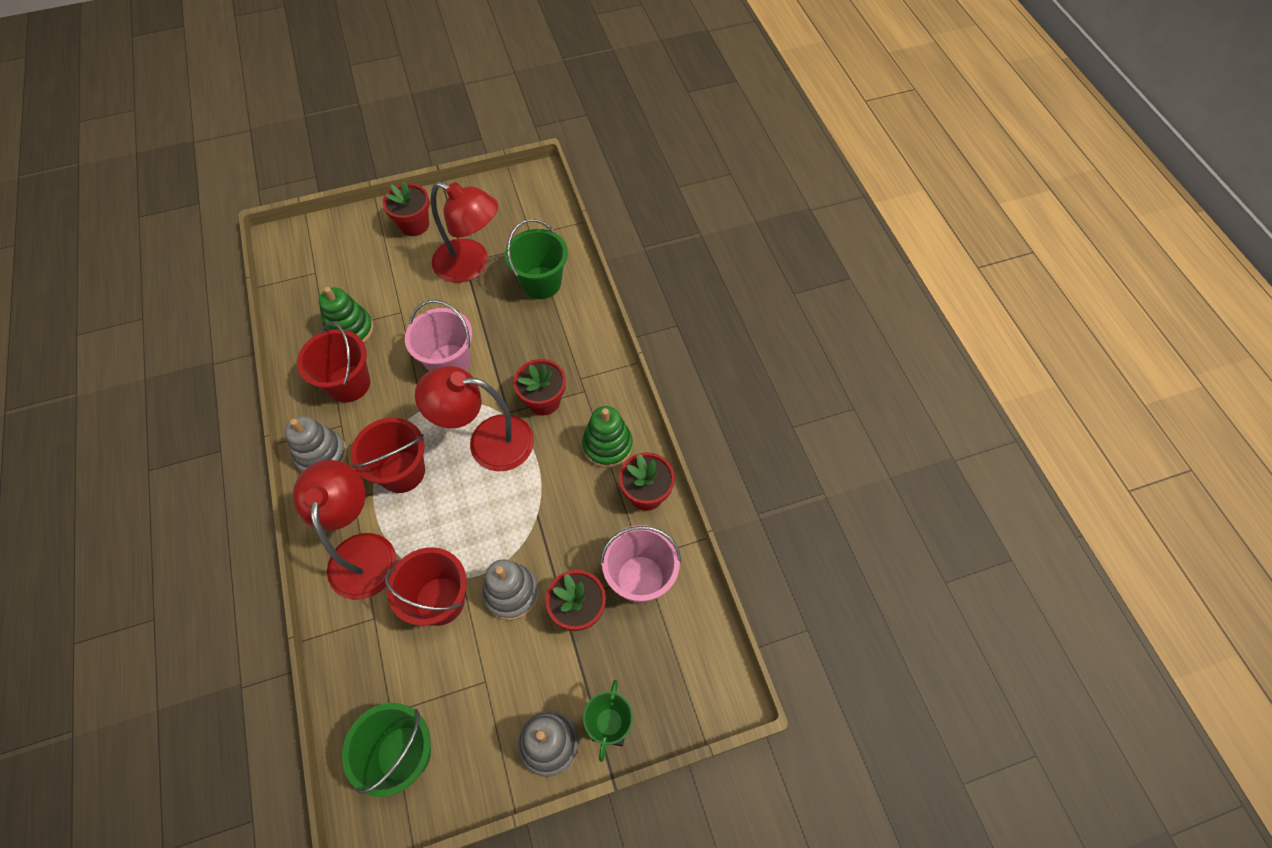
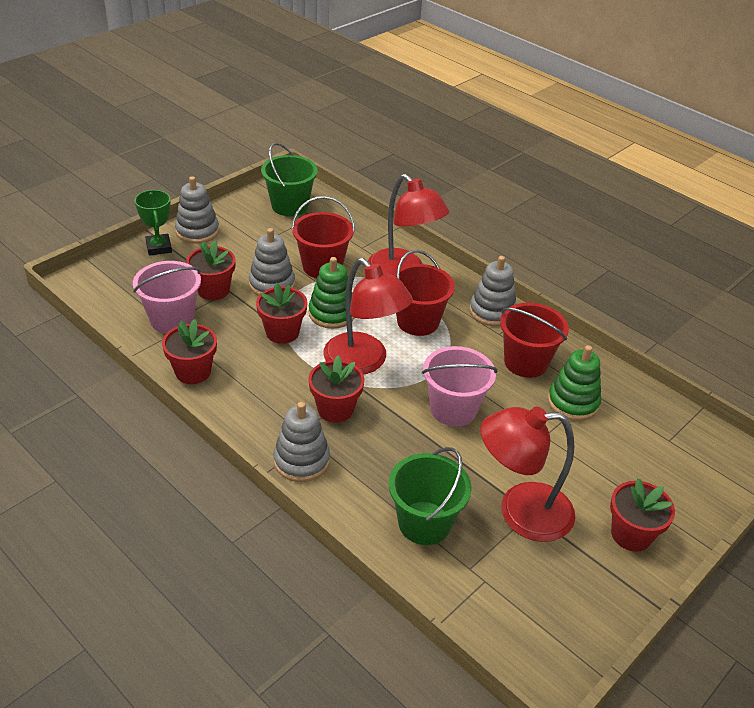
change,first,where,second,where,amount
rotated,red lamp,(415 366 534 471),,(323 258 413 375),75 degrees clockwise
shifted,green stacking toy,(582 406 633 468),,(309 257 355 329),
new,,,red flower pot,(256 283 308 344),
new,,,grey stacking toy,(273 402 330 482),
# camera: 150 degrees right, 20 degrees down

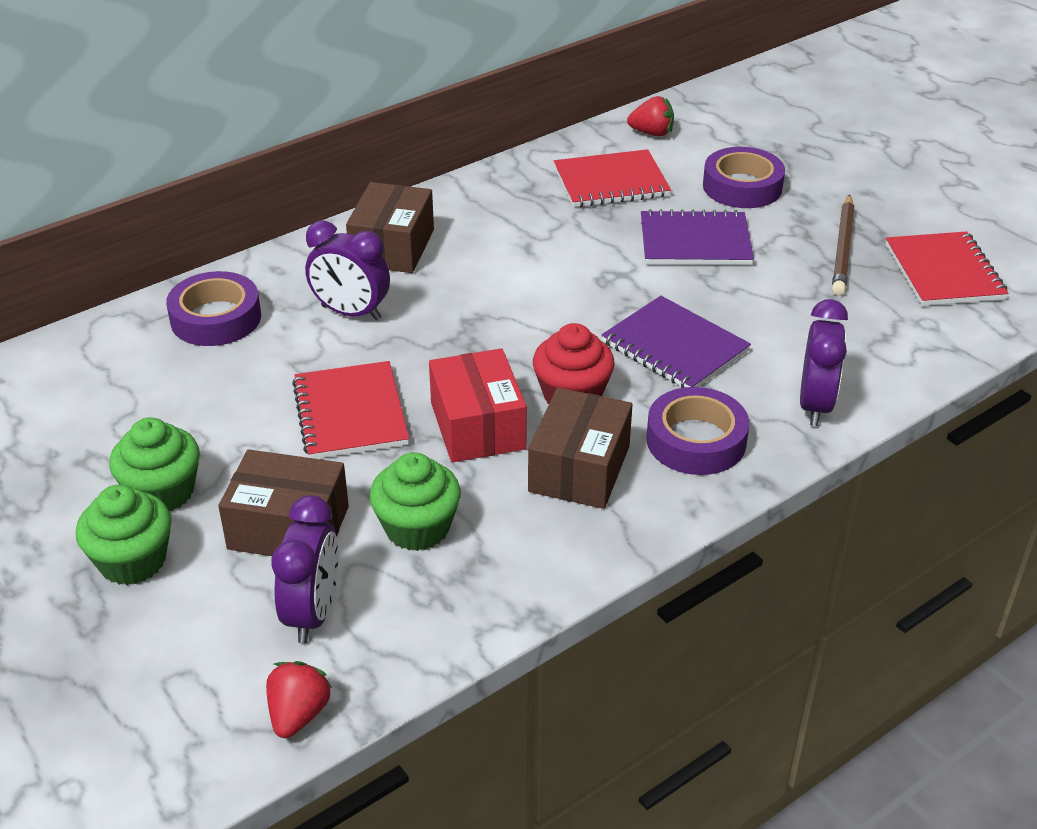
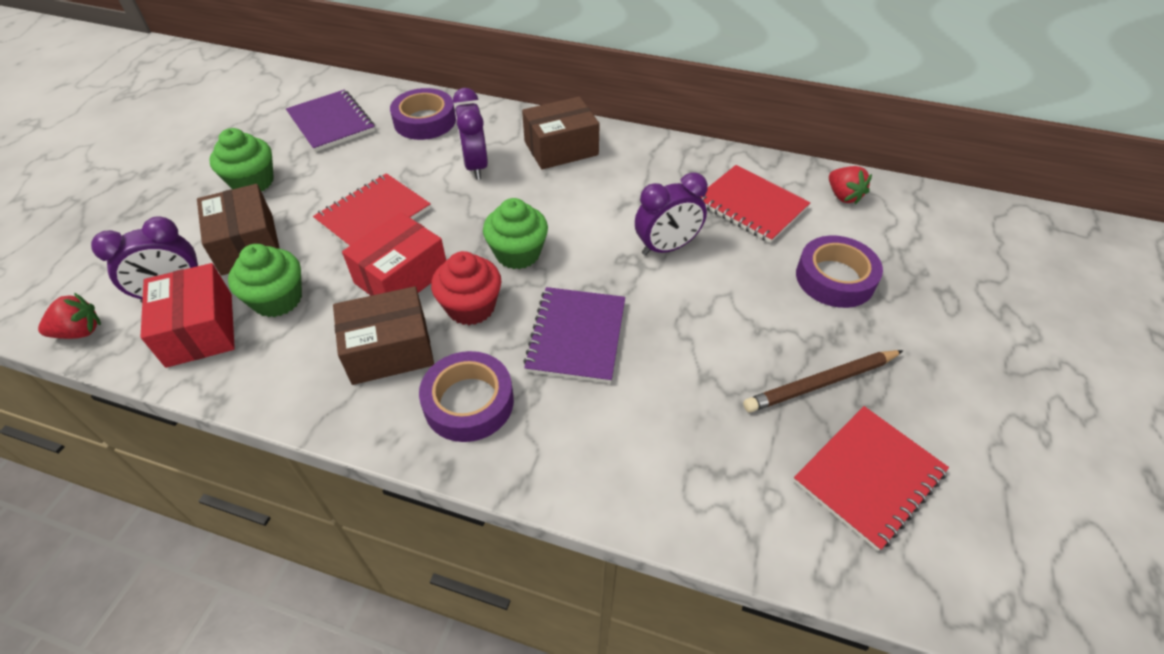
change,first,where,second,where,amount
shifted,green cupcake,(76 485 171 585),,(483 198 548 269),
shifted,purple notebook,(641 209 754 265),,(286 90 375 152),
shifted,purple clock,(800 299 848 426),,(635 172 708 256),
new,,,red box,(140 263 235 368),
# camera: 55 degrees right, 10 degrees up

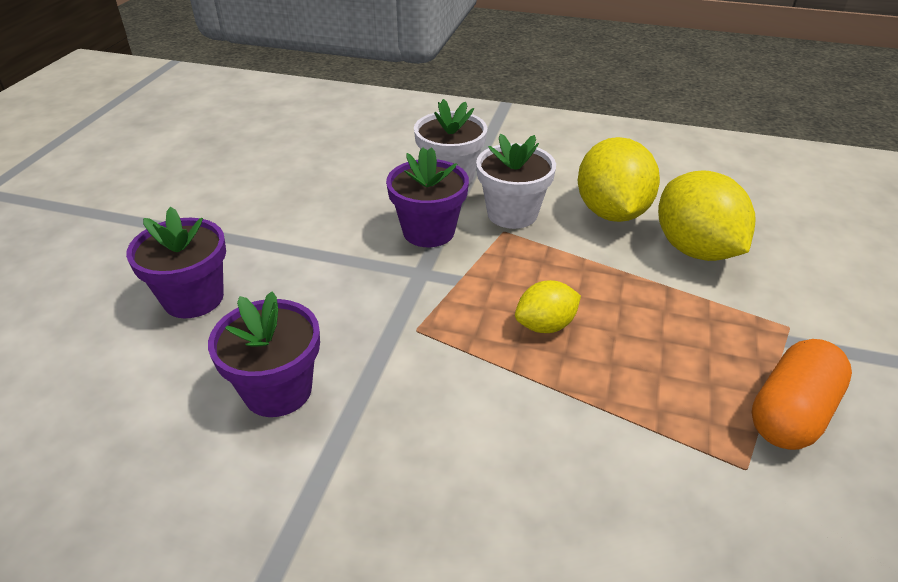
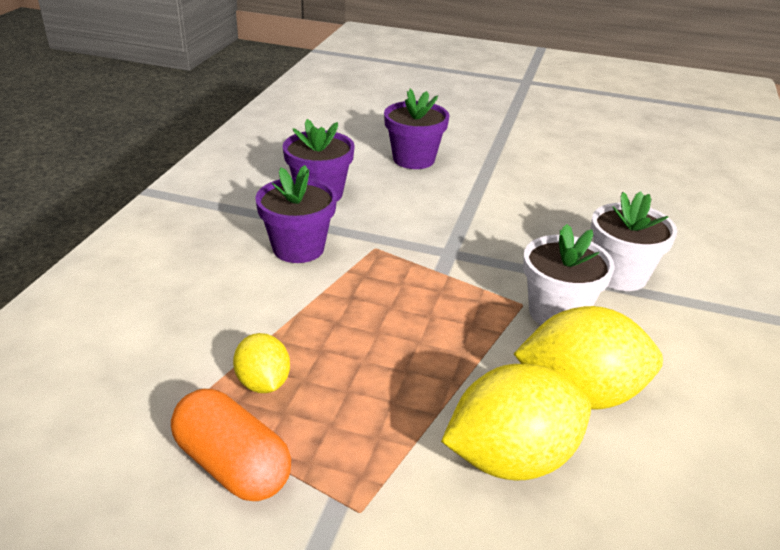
change,first,where,second,where,amount
shifted,purple flower pot,(386 147 469 247),,(256 165 337 263),
shifted,yellow lemon,(515 280 581 333),,(233 333 290 393),
# camera: 90 degrees right, 5 degrees down

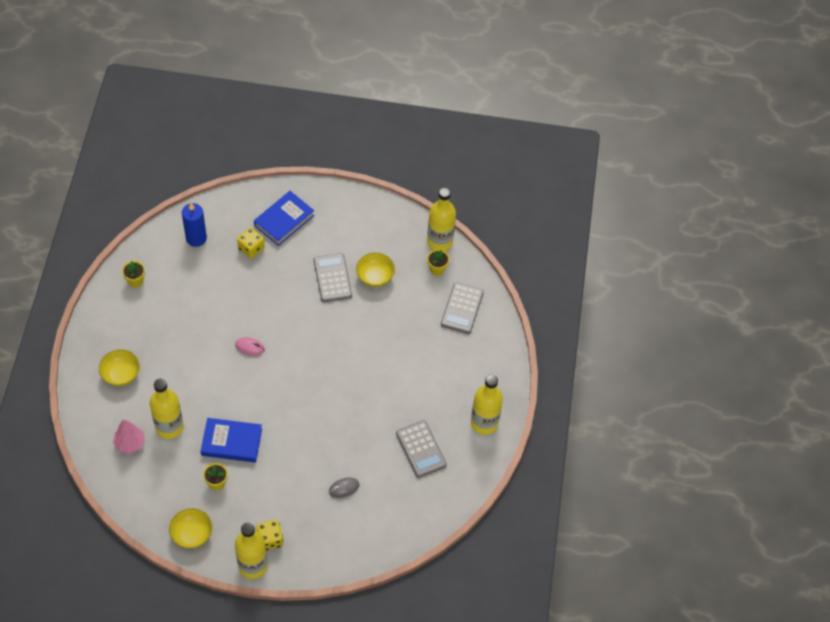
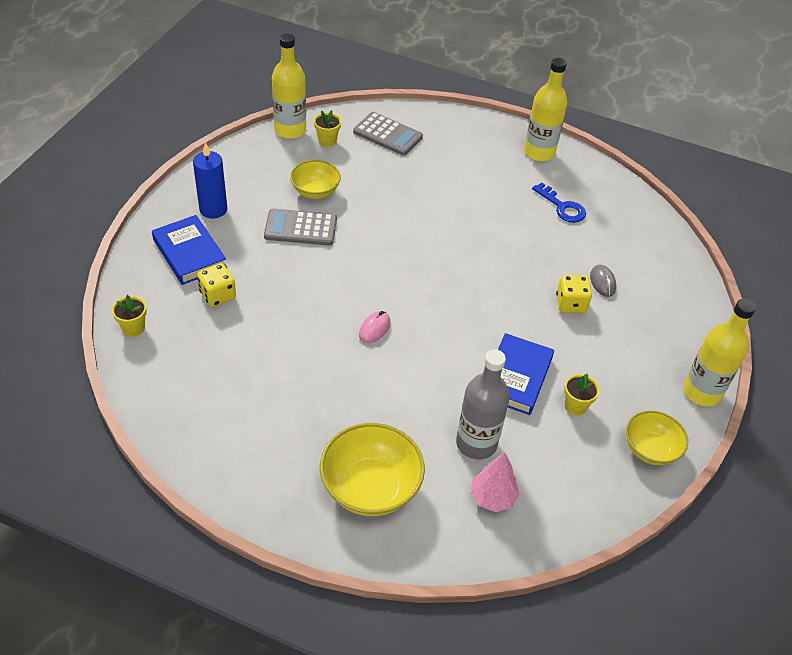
change,first,where,second,where,amount
scaled,yellow bowl,(99 349 140 386),,(320 423 425 516),x1.58
shifted,yellow flower pot,(122 261 145 288),,(112 295 147 337),
repainted,yellow bottle,(150 379 184 439),grey bottle,(456 349 510 459),
shifted,blue candle,(182 203 207 247),,(193 142 227 219),
shifted,yellow dice,(256 520 283 550),,(556 275 592 313),
swapped,grey calculator,(396 420 447 478),blue key,(532 183 586 223),
# camera: 75 degrees left, 10 degrees down

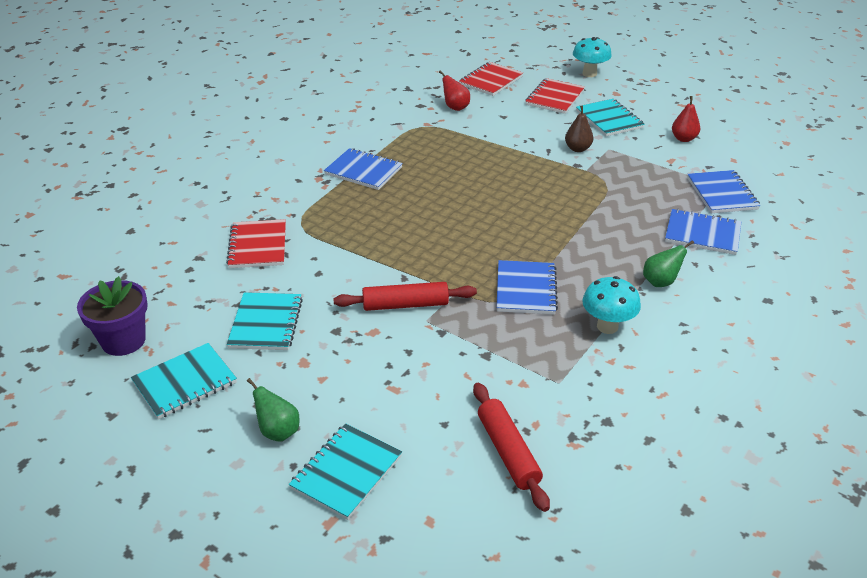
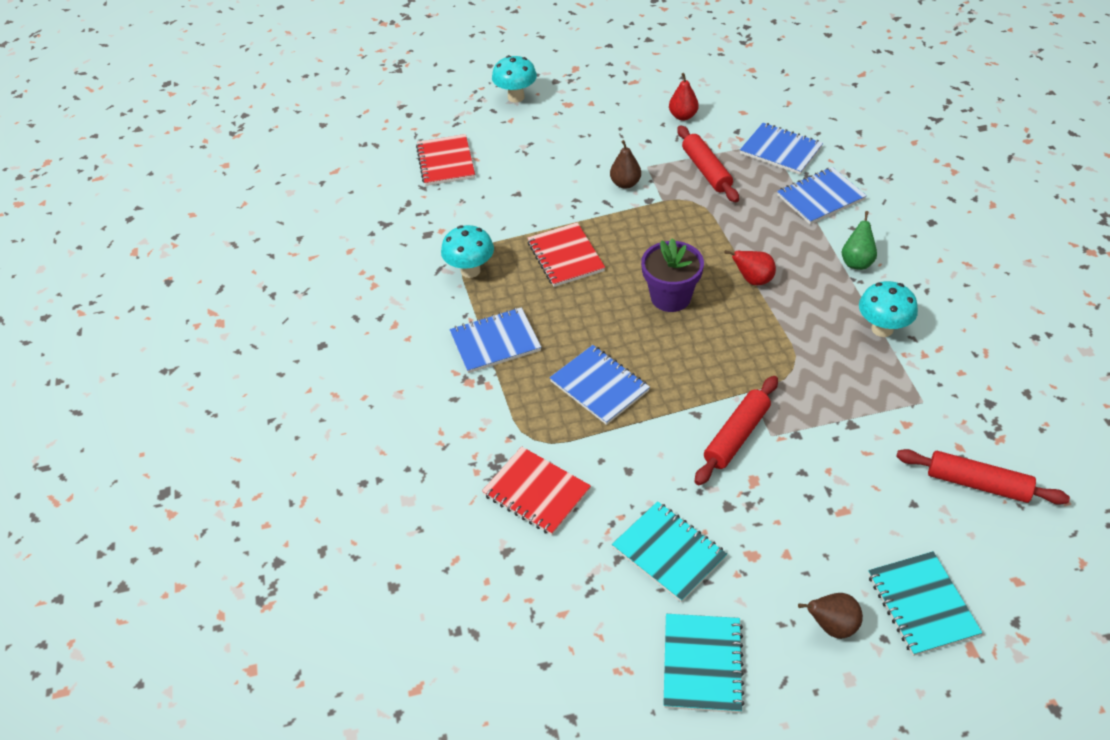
change,first,where,second,where,amount
shifted,purple flower pot,(77 276 148 356),,(641 238 704 312),
repainted,green pear,(247 378 300 442),brown pear,(798 593 863 639),
shifted,red pear,(439 70 470 111),,(724 250 776 286),
shifted,blue notebook,(496 260 558 315),,(550 345 650 425),
shifted,red notebook,(525 78 585 114),,(527 222 605 287),
gone,turquoise notebook,(576 99 645 136),,,
new,,,turquoise mushroom,(441 225 494 278),
new,,,red rolling pin,(677 125 739 203),
# camera: 45 degrees left, 10 degrees up

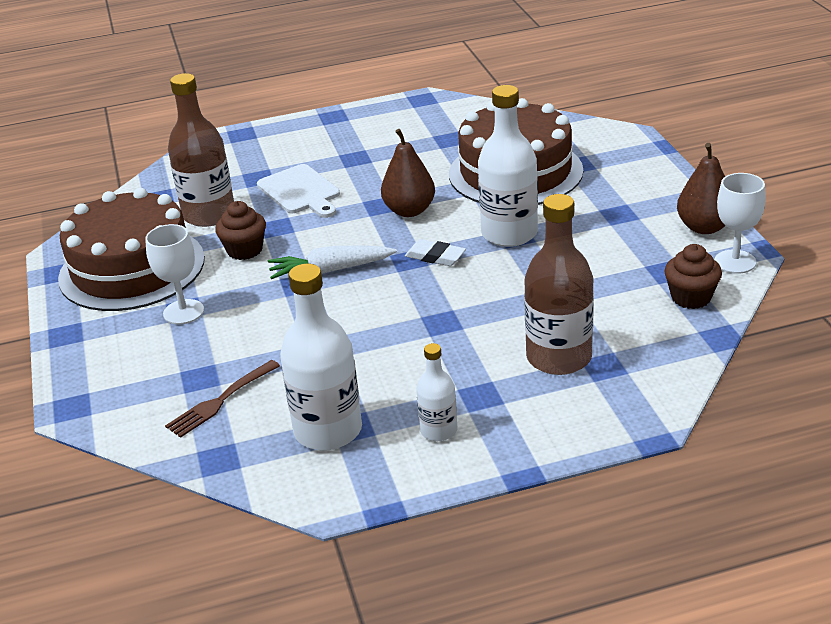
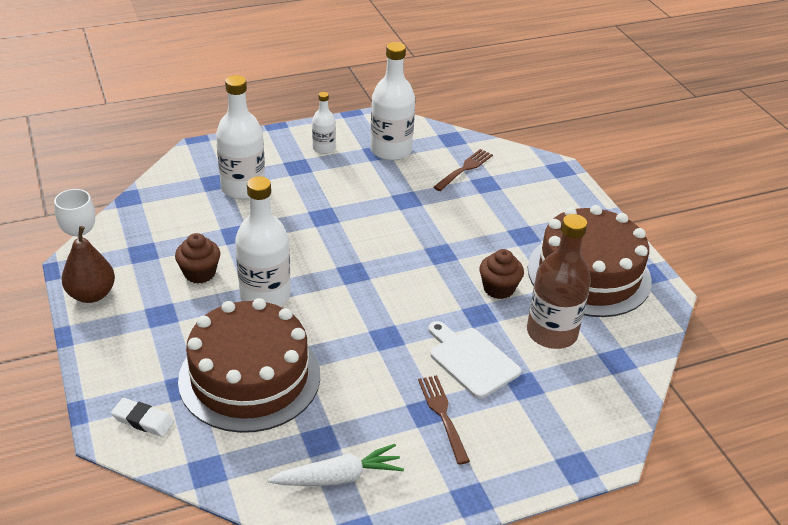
change,first,where,second,where,amount
gone,white goblet,(145 224 204 324),,,
shifted,white carrot,(268 245 397 279),,(268 444 404 486),
gone,brown pear,(381 129 435 217),,,
shifted,white eraser,(405 239 466 266),,(111 398 174 437),
repainted,brown bottle,(524 194 594 375),white bottle,(216 75 265 199),
shifted,brown cupcake,(664 244 722 309),,(175 233 220 283),
new,,,brown fork,(418 375 470 465),
# camera: 170 degrees right, 5 degrees up

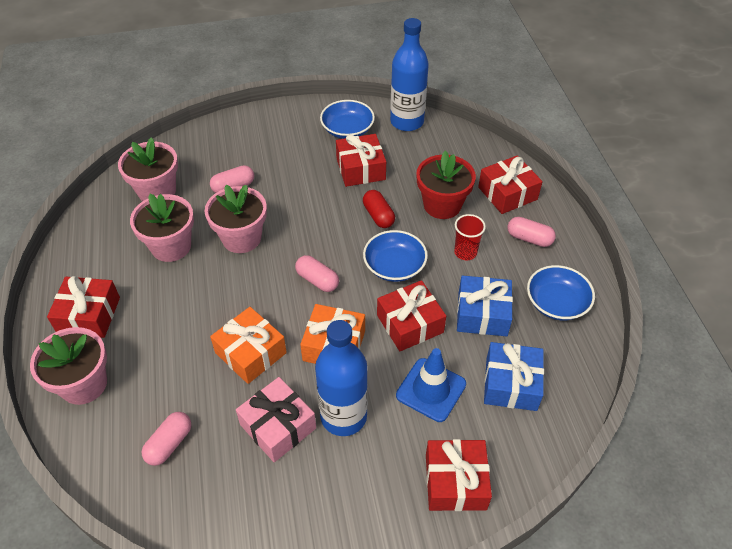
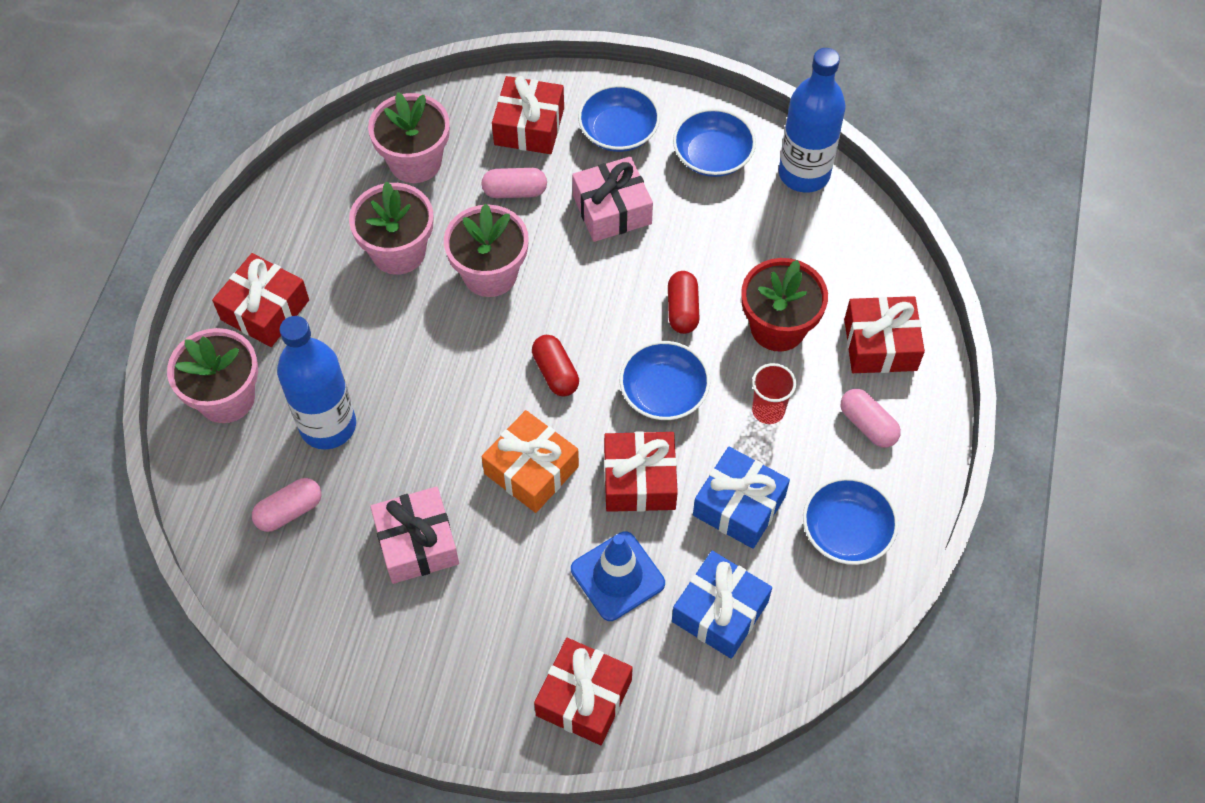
change,first,where,second,where,amount
gone,orange gift,(210 307 287 384),,,
repainted,pink capsule,(295 255 339 292),red capsule,(532 335 579 397),
shifted,blue bottle,(315 320 368 436),,(277 316 356 449),
shifted,red gift,(336 134 386 187),,(492 76 564 154),
new,,,pink gift,(572 156 653 242),
new,,,blue bowl,(578 84 660 152),
# camera: 25 degrees right, 10 degrees up

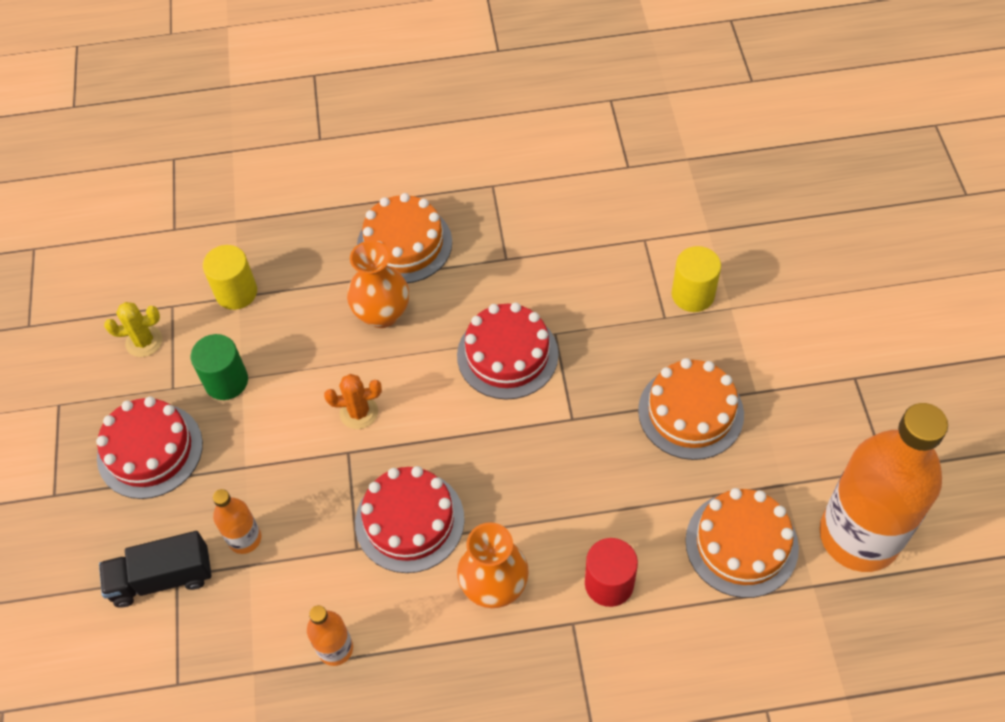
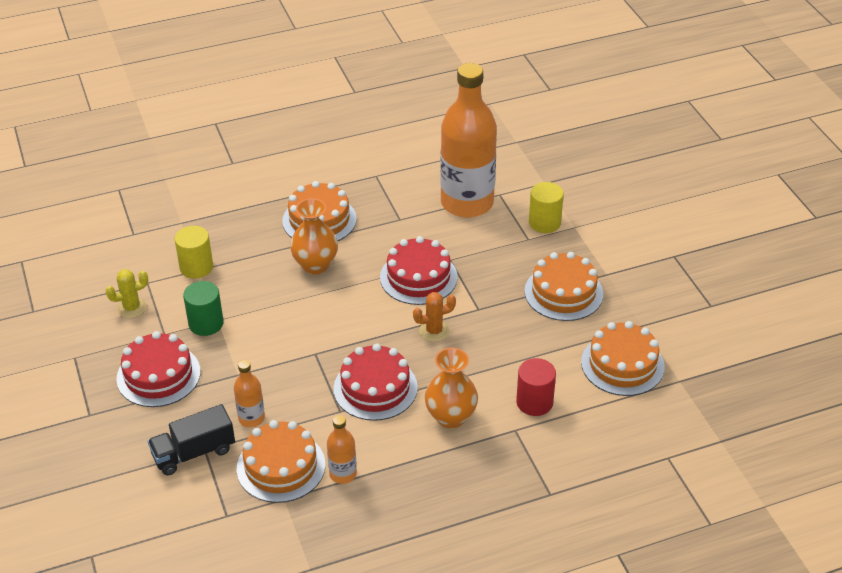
change,first,where,second,where,amount
shifted,orange cactus,(324 374 382 429),,(413 292 456 342),
shifted,orange bottle,(819 403 948 572),,(440 63 497 218),
new,,,orange cake,(237 420 325 503),
# camera: 15 degrees left, 15 degrees down

